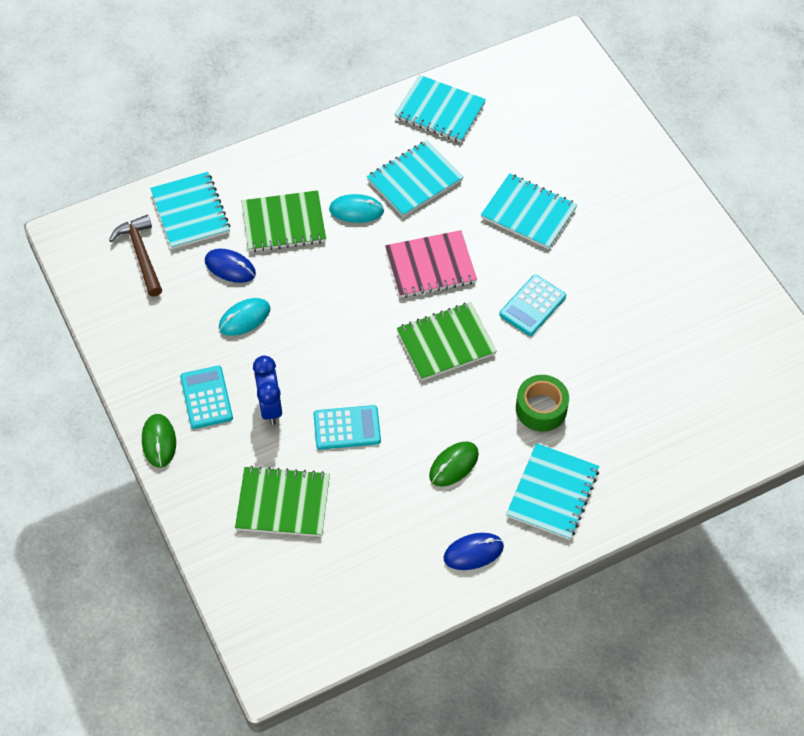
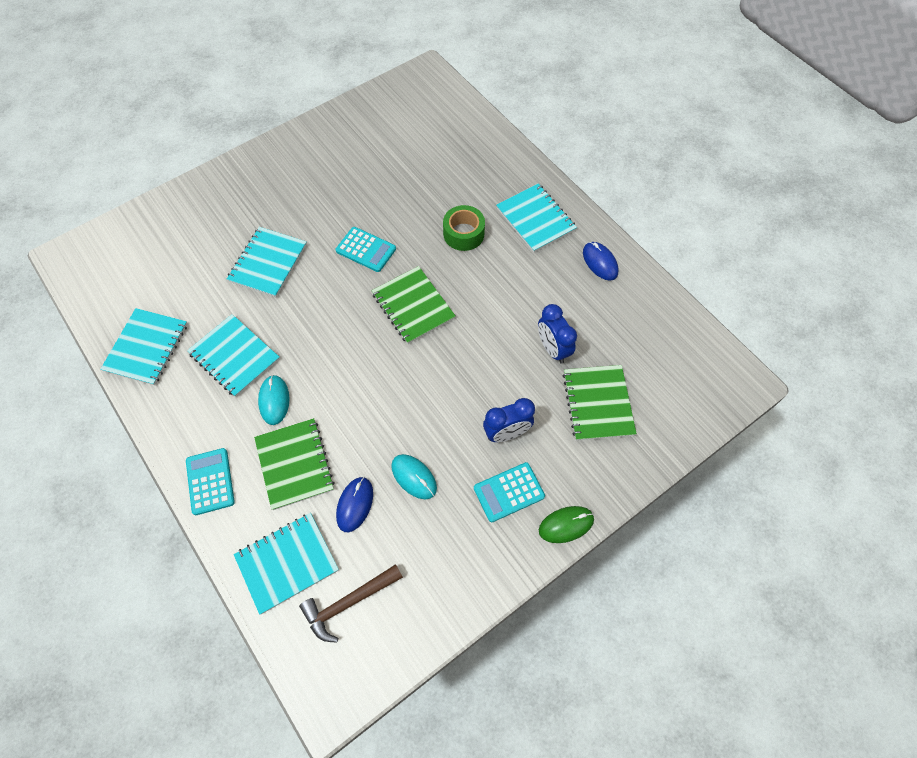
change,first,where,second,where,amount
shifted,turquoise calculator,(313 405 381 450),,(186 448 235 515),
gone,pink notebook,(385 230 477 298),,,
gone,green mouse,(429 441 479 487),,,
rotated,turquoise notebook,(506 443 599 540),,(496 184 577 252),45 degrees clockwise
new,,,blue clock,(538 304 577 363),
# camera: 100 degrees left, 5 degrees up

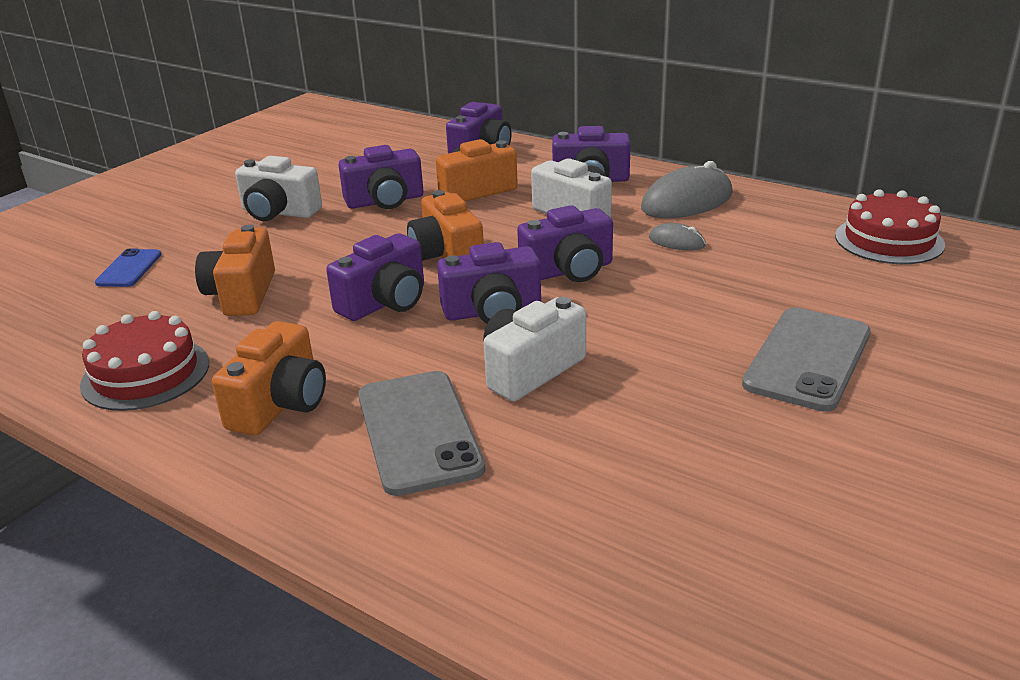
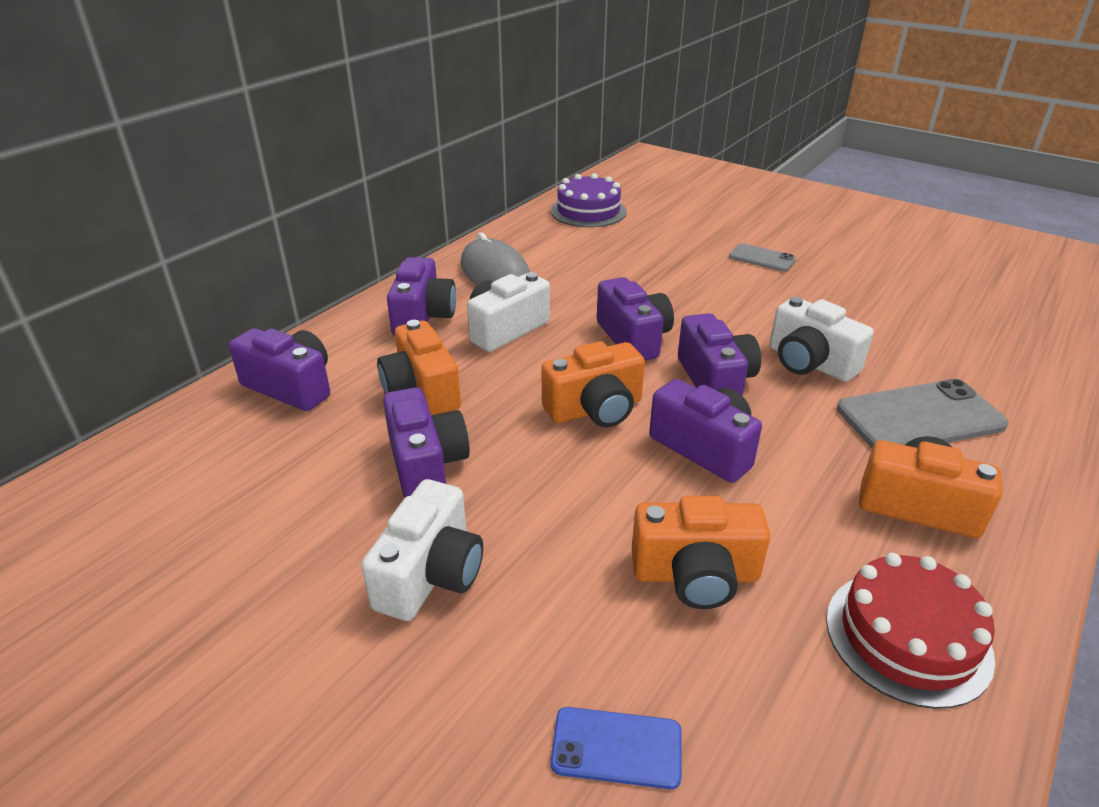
change,first,where,second,where,amount
gone,grey mouse,(649 223 706 251),,,
scaled,grey phone,(742 307 871 412),,(729 243 796 272),x0.55
repainted,red cake,(835 189 945 264),purple cake,(551 173 627 227),
# camera: 90 degrees left, 5 degrees up

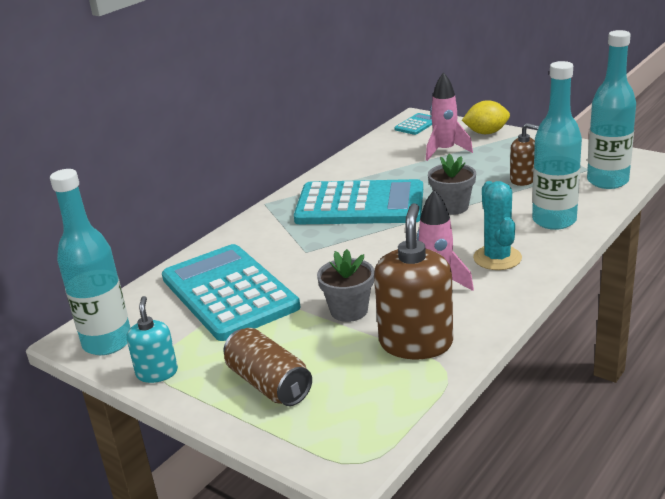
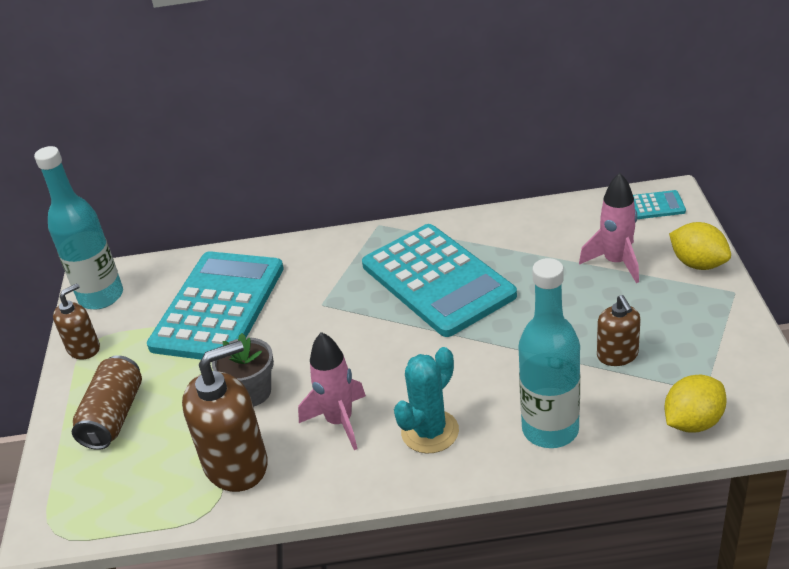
change,first,where,second,where,amount
repainted,turquoise soap dispenser,(127 296 178 383),brown soap dispenser,(53 283 100 360),
gone,grey flower pot,(428 154 476 215),,,
swapped,turquoise bottle,(587 30 636 189),yellow lemon,(664 375 727 433),
# camera: 50 degrees right, 10 degrees up

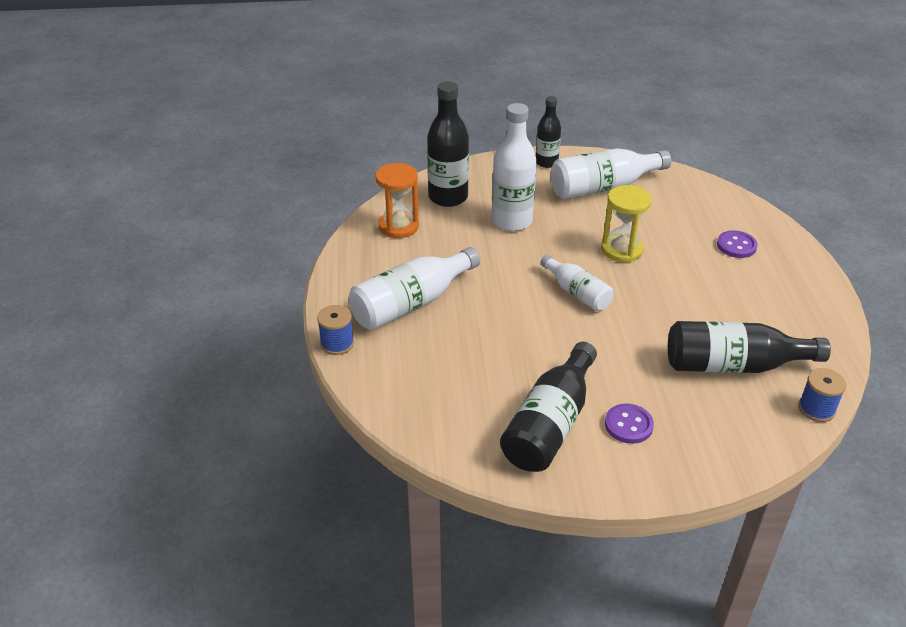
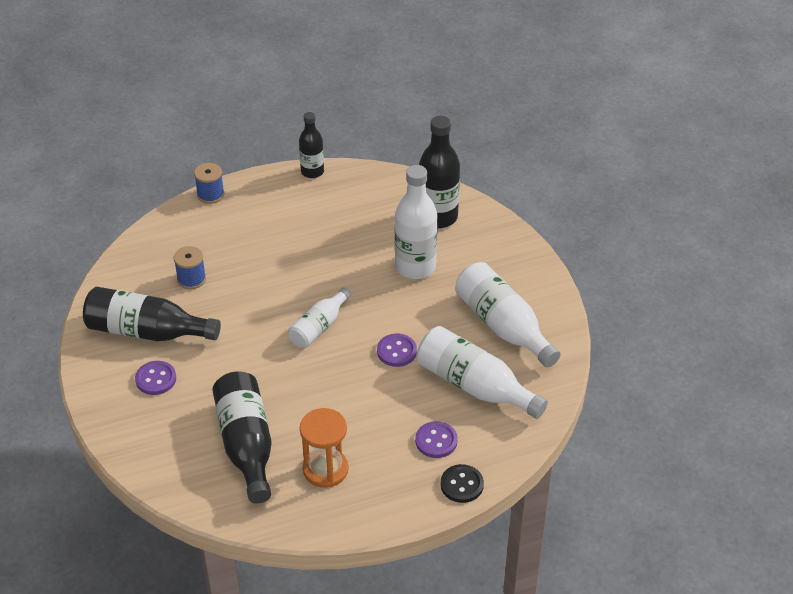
change,first,where,second,where,amount
shifted,white bottle,(349 247 480 330),,(417 326 548 419),
shifted,orange hourglass,(375 163 419 238),,(300 408 349 488),
shifted,black bottle,(536 96 561 168),,(299 112 324 178),
swapped,yellow hourglass,(601 185 652 262),purple button,(377 334 417 367),
shifted,blue spool,(798 368 846 422),,(174 246 206 289),
new,,,black button,(441 464 484 503),
# camera: 75 degrees right, 5 degrees up

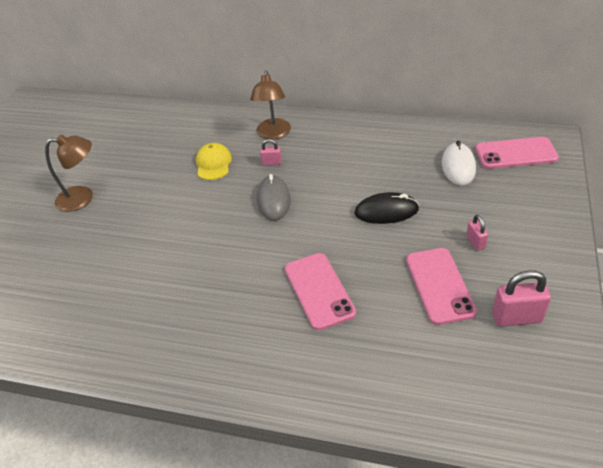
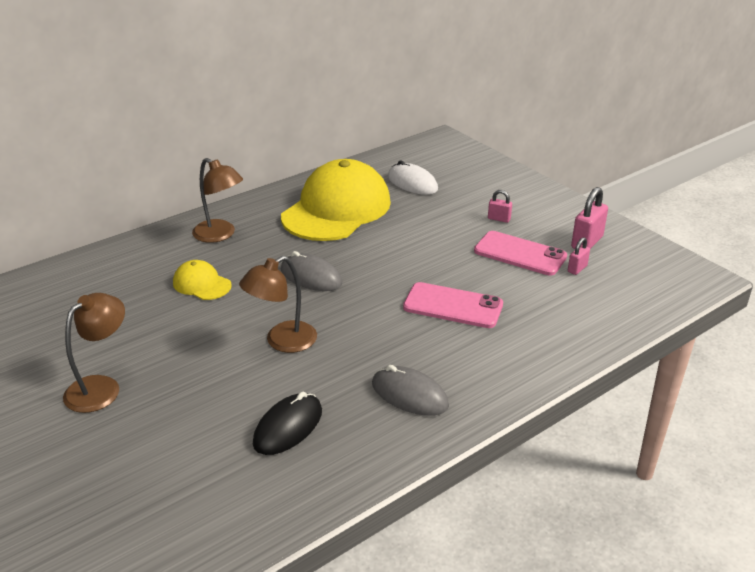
change,first,where,second,where,amount
shifted,pink padlock,(260 139 282 166),,(568 237 590 275),
shifted,black mouse,(355 192 419 224),,(253 392 322 455),
gone,pink phone,(475 137 559 169),,,
new,,,brown lamp,(239 256 317 353),
new,,,yellow cap,(281 159 391 241),
new,,,grey mouse,(372 365 449 416),
# camera: 55 degrees left, 10 degrees down

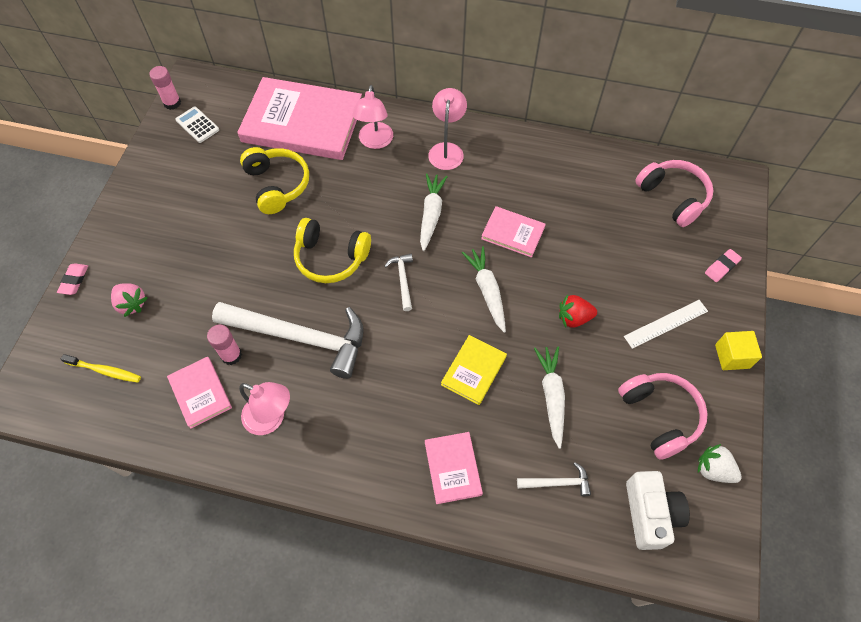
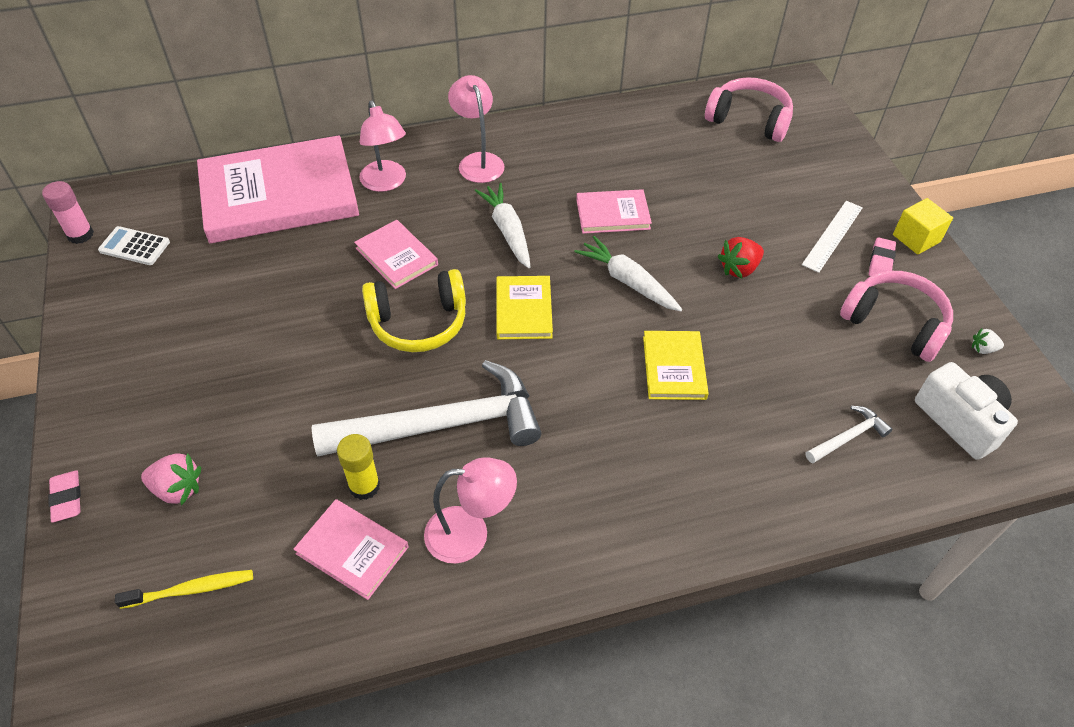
change,first,where,second,where,amount
repainted,pink glue stick,(207 325 242 365),yellow glue stick,(337 434 380 500),
gone,yellow headphones,(240 147 309 214),,,
swapped,white hammer,(385 254 413 311),yellow book,(496 276 553 339),
shifted,pink book,(425 432 483 504),,(354 220 438 289),
gone,white carrot,(534 347 565 449),,,
scaled,white strawberry,(698 444 741 483),,(972 328 1004 354),x0.59
shifted,pink eraser,(705 249 742 282),,(869 237 896 277),
# camera: 30 degrees left, 10 degrees down

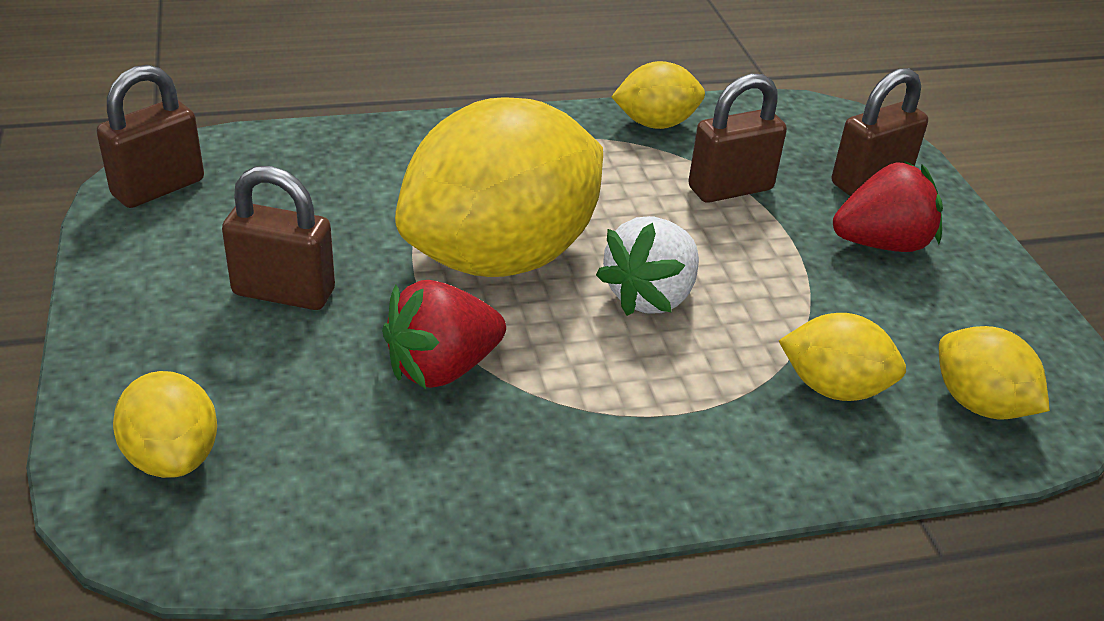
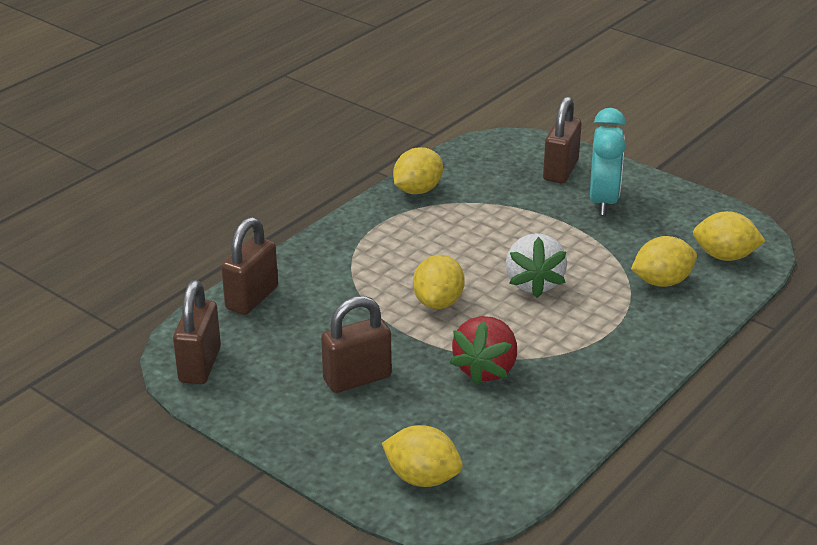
change,first,where,second,where,amount
scaled,yellow lemon,(395 97 603 277),,(413 255 465 309),x0.46
shifted,brown padlock,(688 74 787 203),,(221 217 278 315),
swapped,red strawberry,(833 161 943 252),turquoise clock,(590 108 626 215),
# camera: 35 degrees left, 5 degrees down

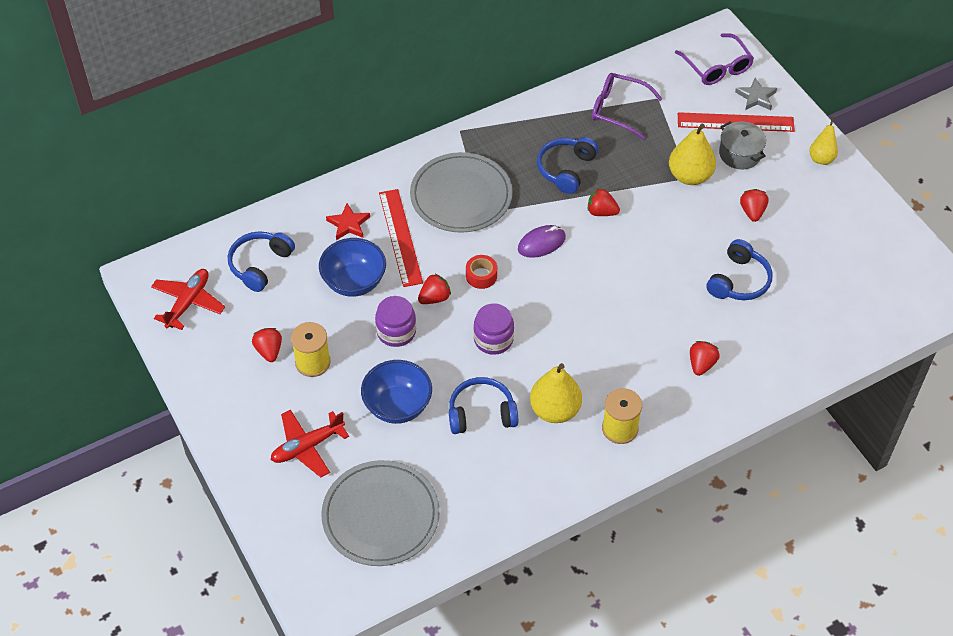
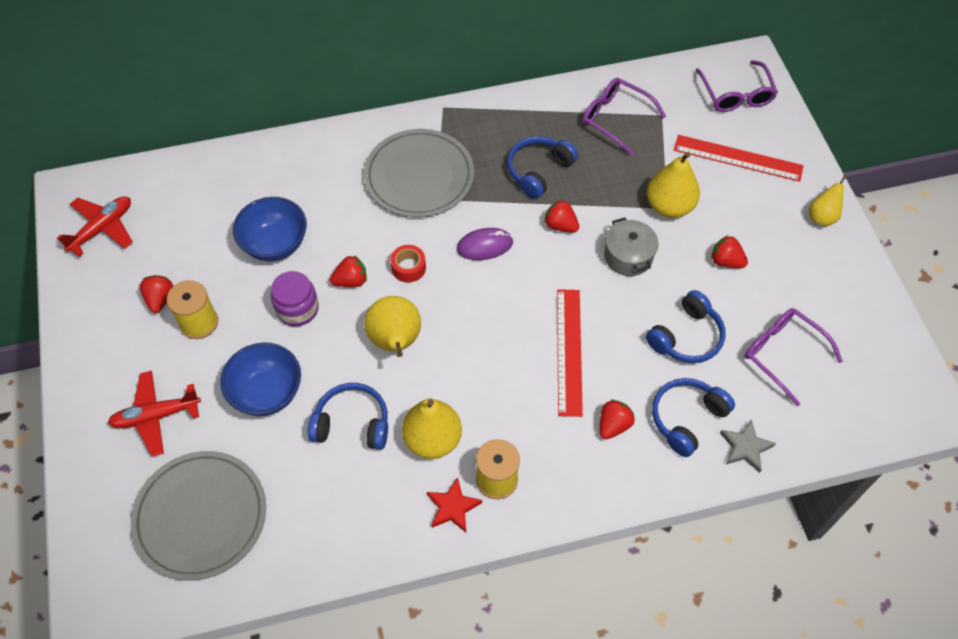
change,first,where,second,where,amount
shifted,blue headphones,(228 231 295 292),,(652 378 735 457),
shifted,red star,(326 203 370 240),,(427 477 482 532),
shifted,red ruler,(379 189 423 287),,(557 289 583 417),
swapped,purple jar,(474 303 514 355),yellow pear,(364 296 421 357),
shifted,grey pot,(719 121 766 169),,(604 217 658 276),
shifted,grey star,(735 78 777 110),,(720 419 776 473),
rotated,red strawberry,(740 189 768 222),,(711 235 748 268),75 degrees counterclockwise
new,,,purple glasses,(745 308 843 406),
# camera: 15 degrees right, 5 degrees up

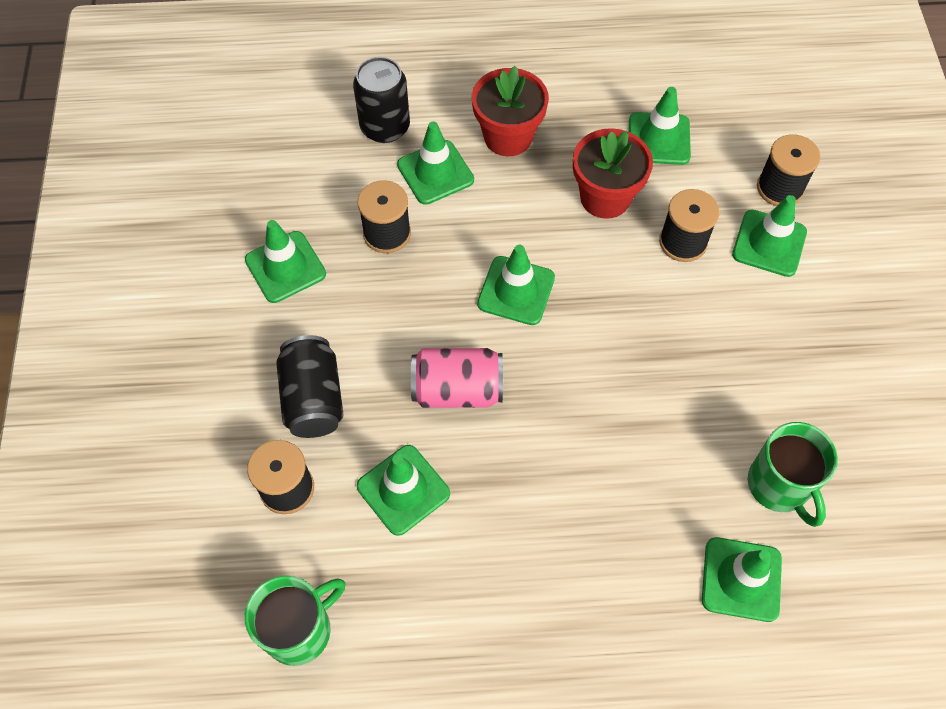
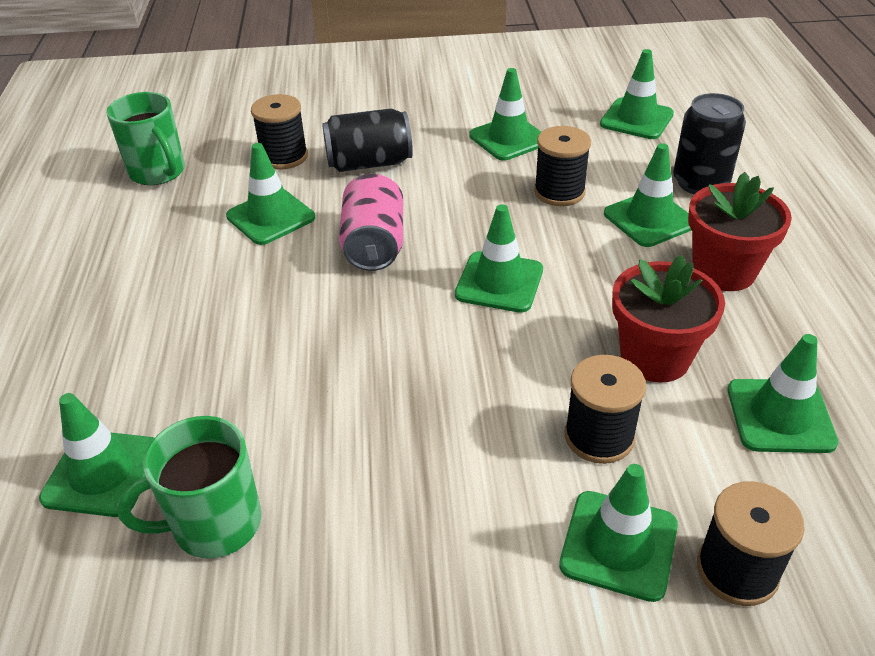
change,first,where,second,where,amount
new,,,green traffic cone,(600 49 674 139),
# camera: 90 degrees right, 20 degrees down

